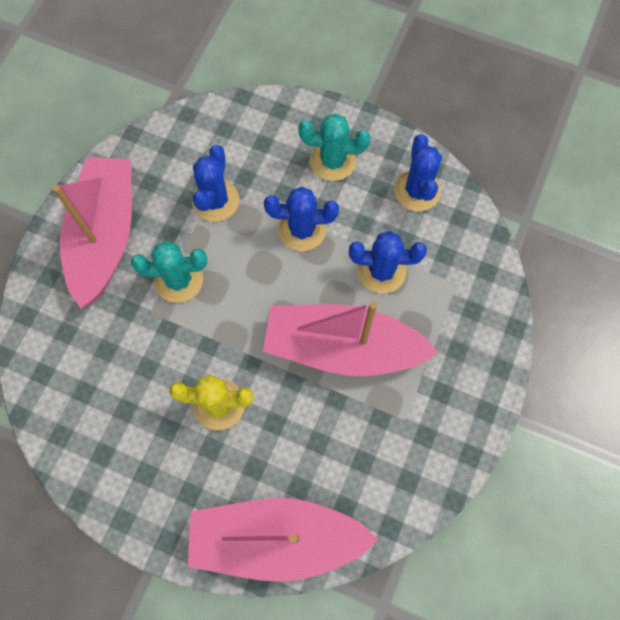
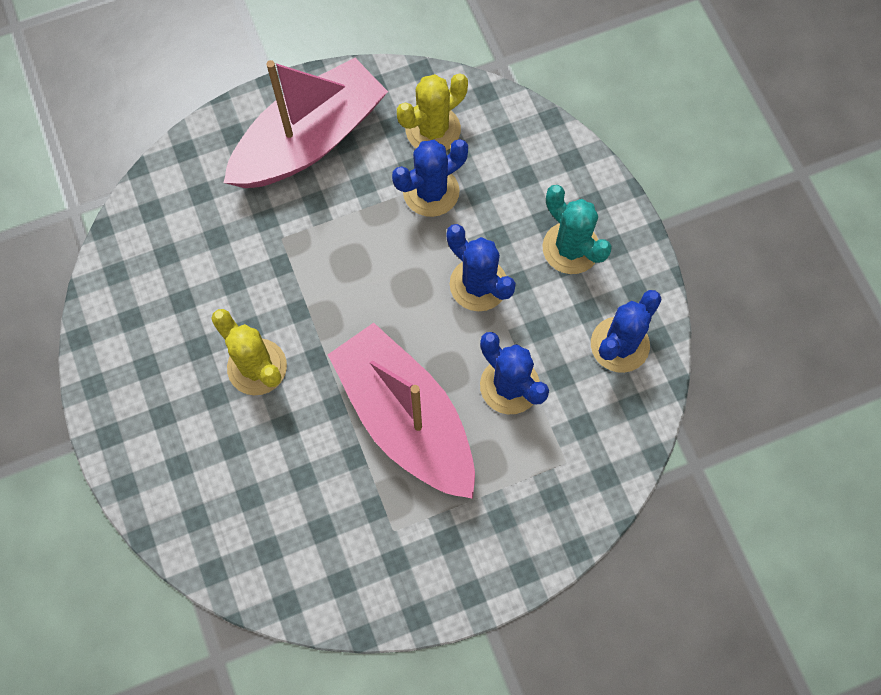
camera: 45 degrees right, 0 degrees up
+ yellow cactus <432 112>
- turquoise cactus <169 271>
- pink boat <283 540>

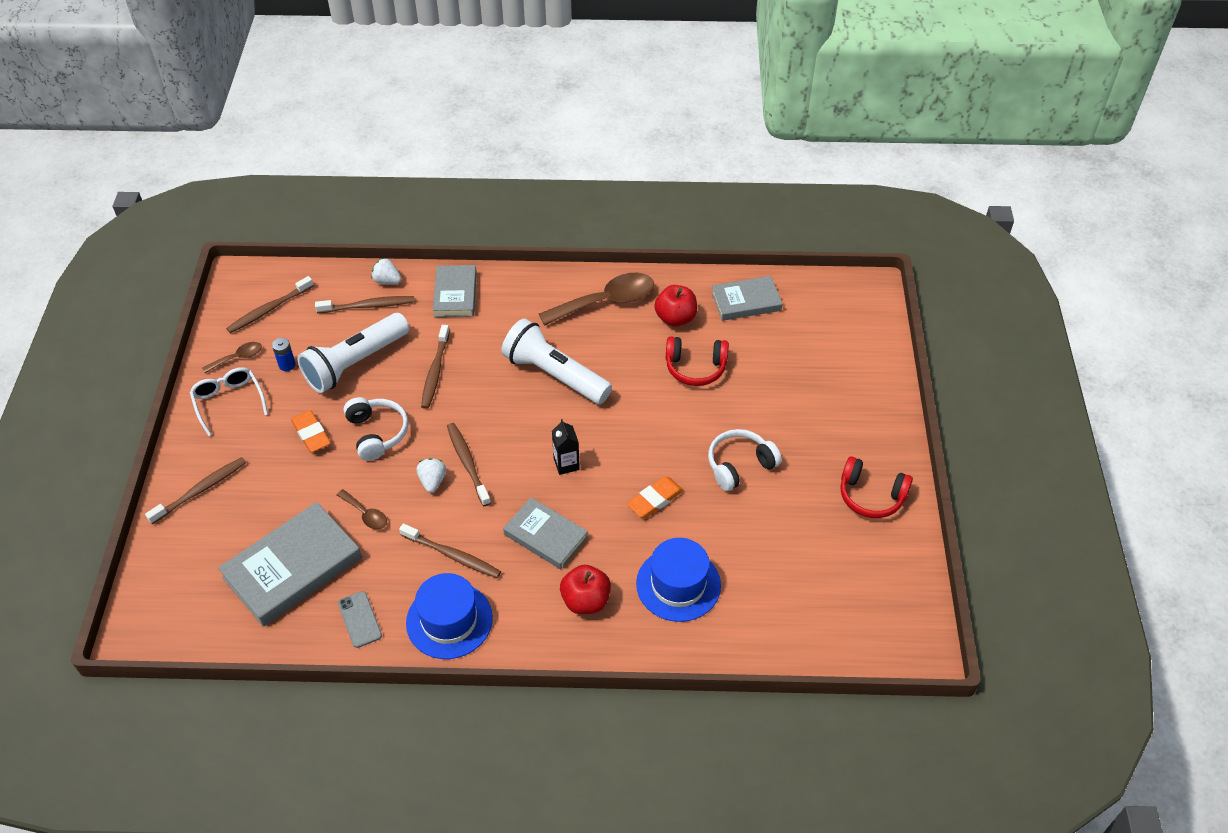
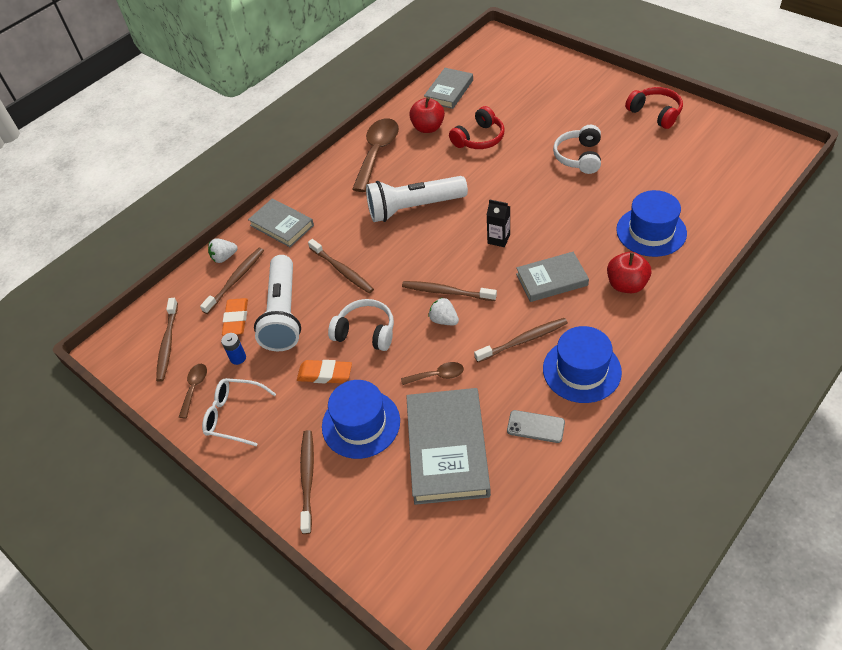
camera: 45 degrees left, 0 degrees up
~ orange eraser <655 497> to <235 317>
+ blue hat <361 419>
~ red headphones <876 487> = <654 108> 105 degrees counterclockwise

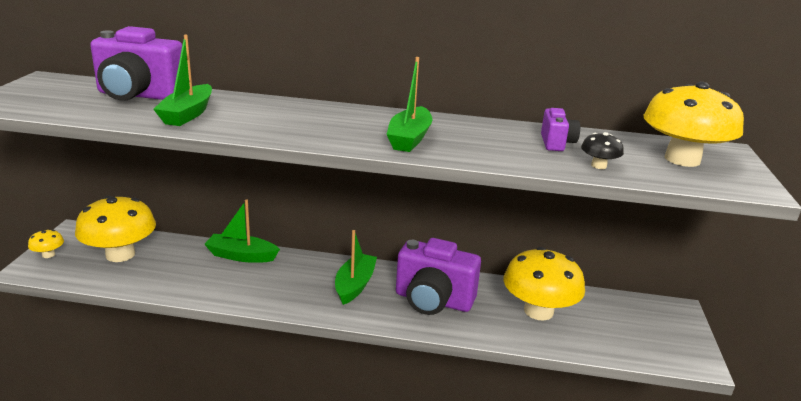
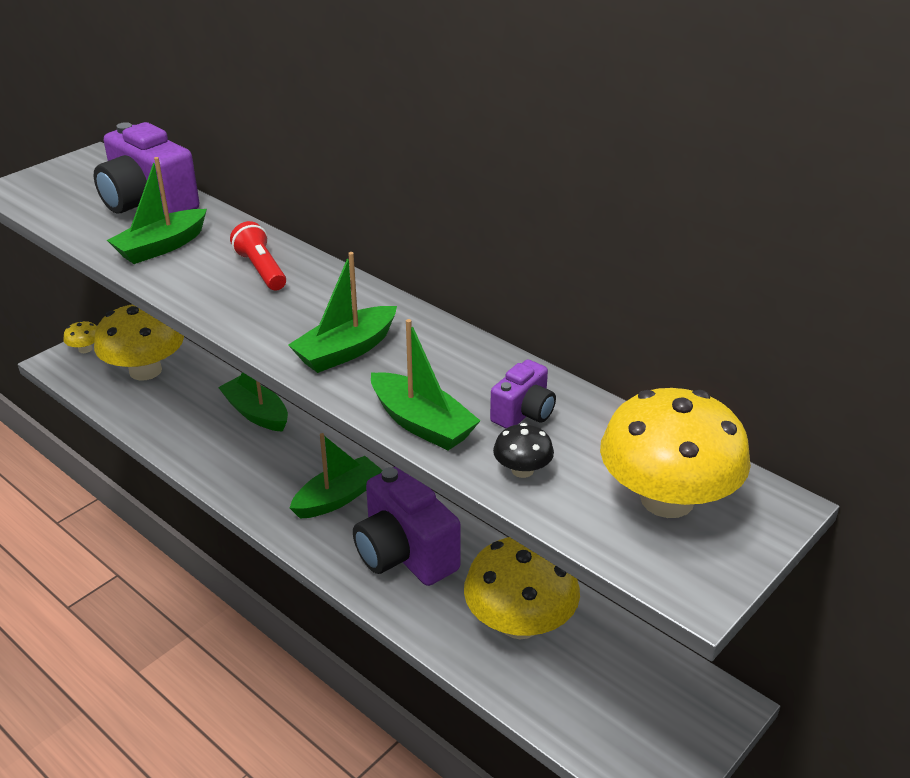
camera: 35 degrees right, 10 degrees up
+ red flashlight <258 256>
+ green boat <426 385>

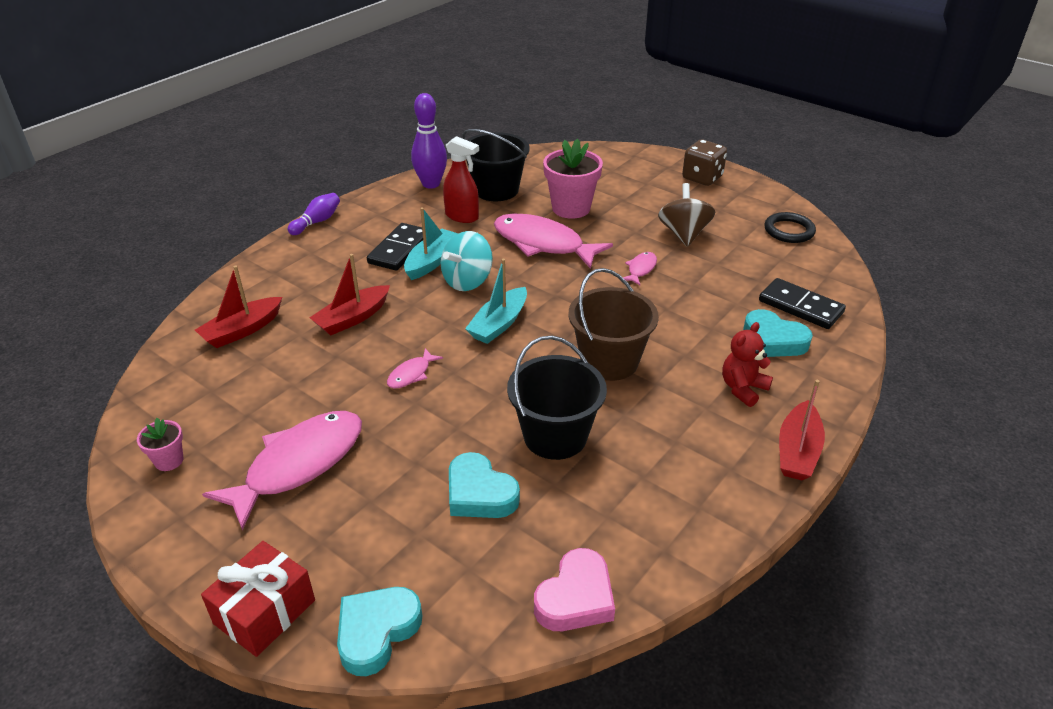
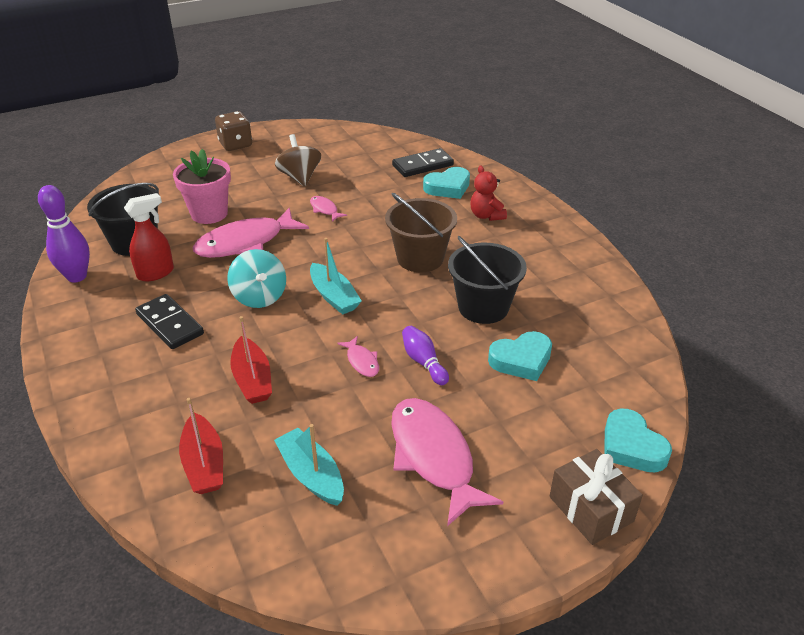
camera: 65 degrees left, 0 degrees up
~ turquoise boat <431 243> to <309 465>
~ brown spinning top <686 215> = <298 160> 45 degrees clockwise
~ purple bowling pin <314 214> to <425 355>
~ red gift <258 599> to brown gift <596 497>
- pink flower pot <160 444>
- pink heart <574 589>
- black ring <790 227>
- red boat <802 430>

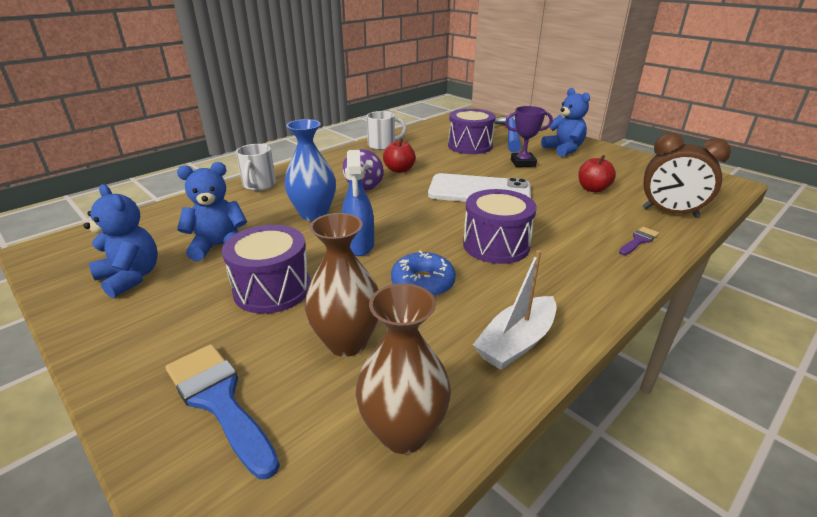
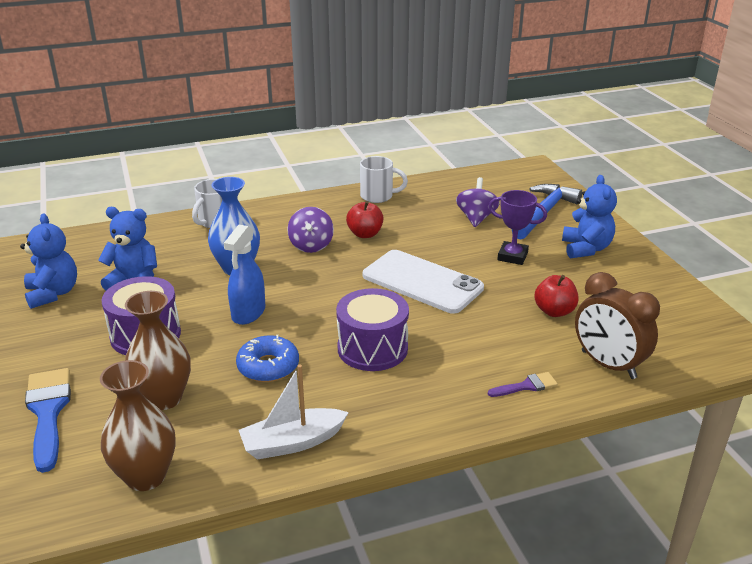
camera: 25 degrees right, 0 degrees up
~ purple drum <472 131> to purple spinning top <478 202>

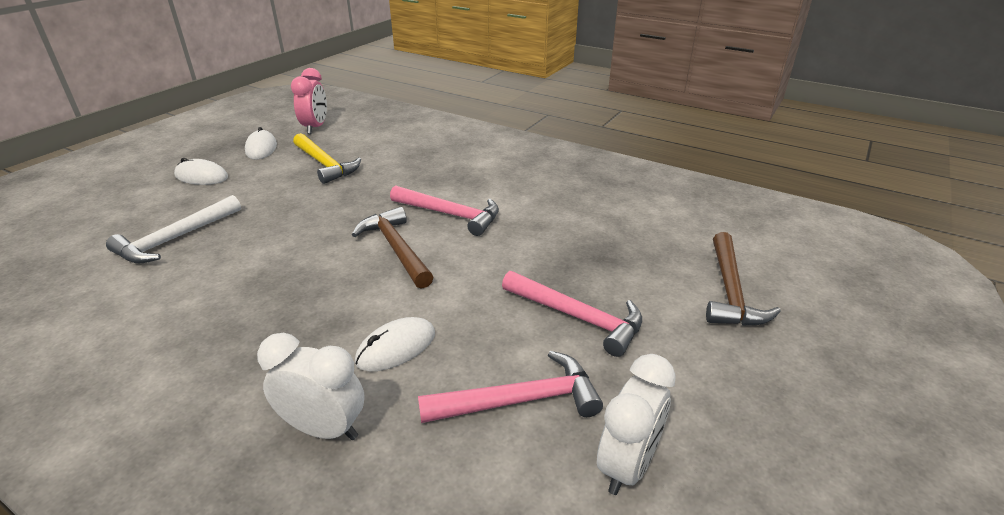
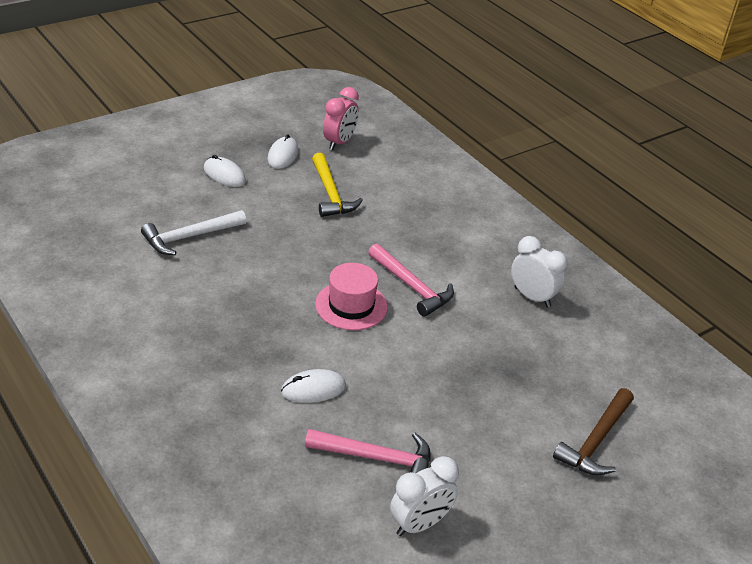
camera: 20 degrees right, 5 degrees up
~ brown hammer <392 248> to pink hat <351 296>
~ white clock <311 386> to <539 272>
- pink hammer <572 314>

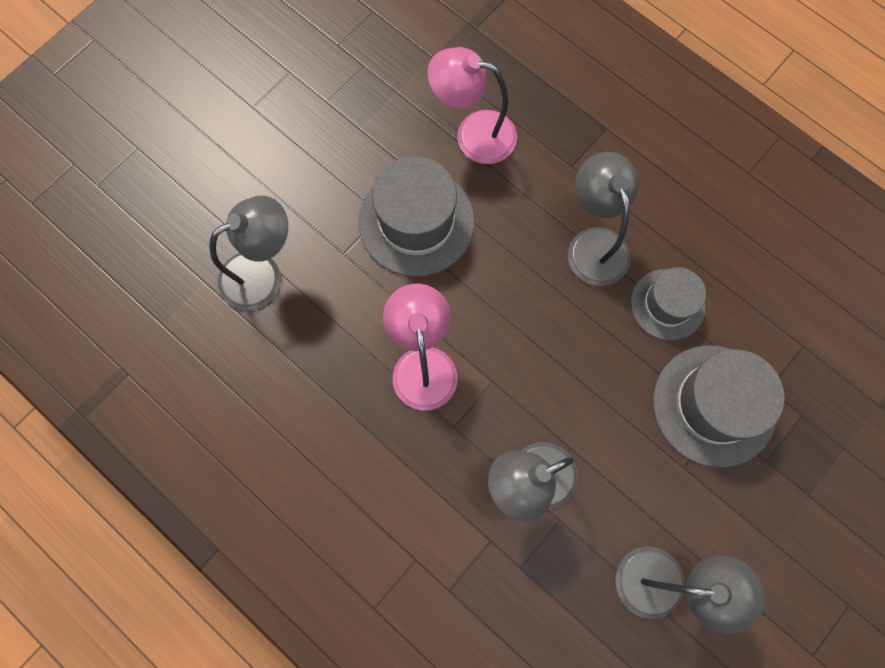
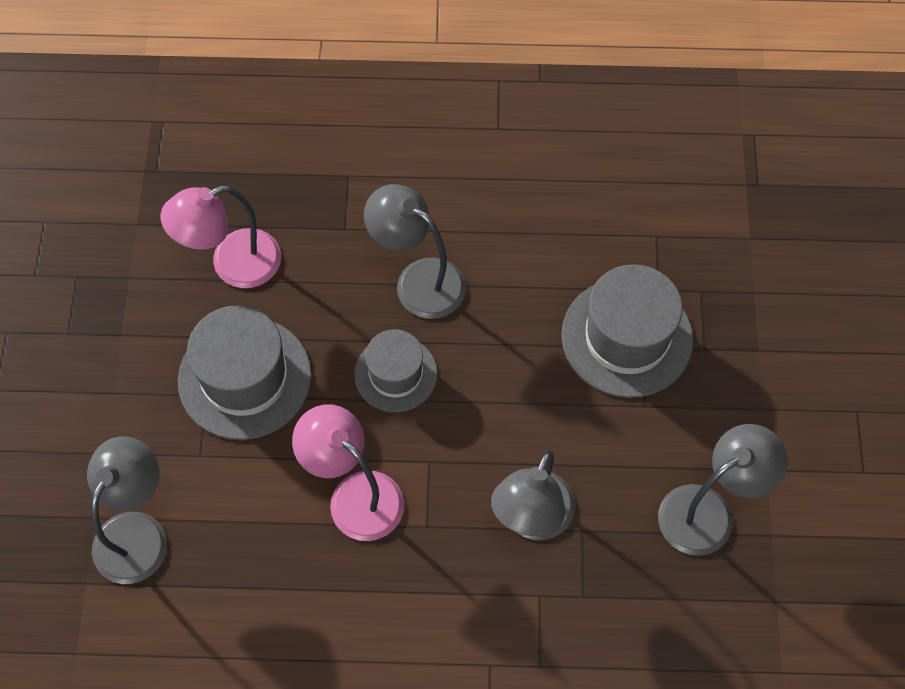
camera: 40 degrees left, 10 degrees down
~ grey hat <668 304> to <396 370>

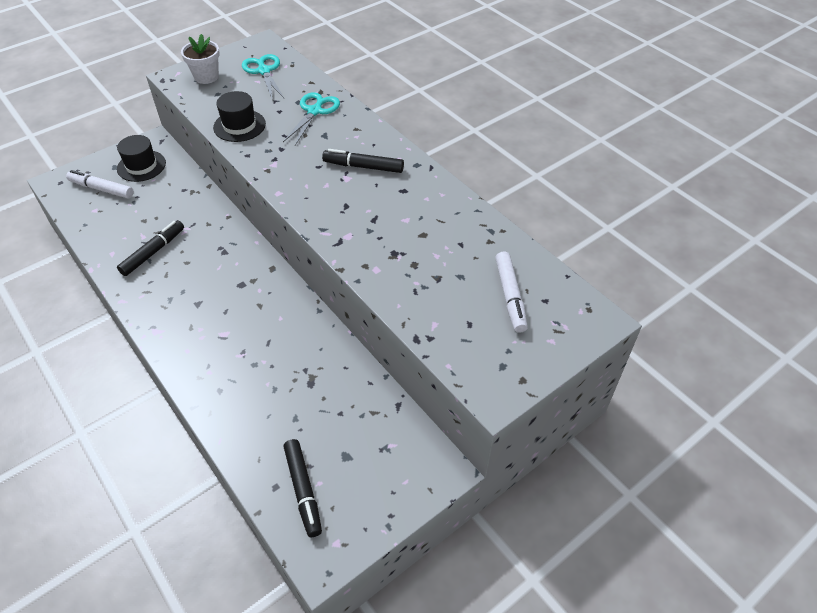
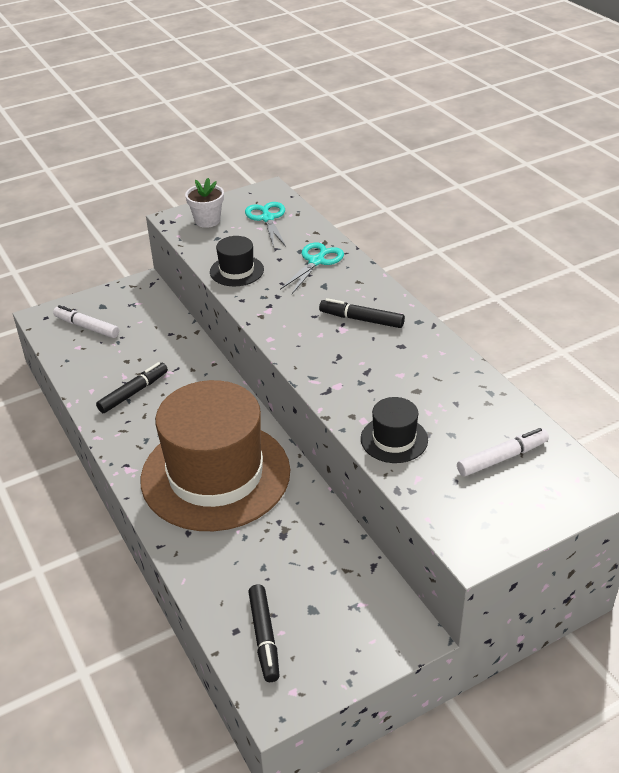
camera: 10 degrees right, 10 degrees down
+ brown hat <215 455>
~ black hat <141 158> to <394 430>
~ white marker <511 292> = <503 452> 120 degrees counterclockwise

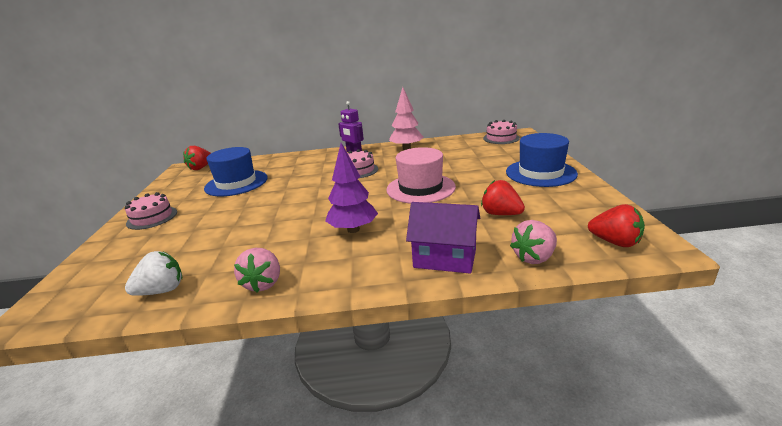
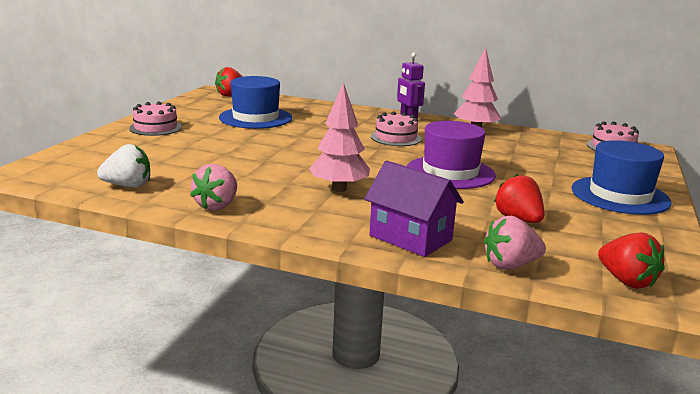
camera: 20 degrees right, 5 degrees down
~ purple tree <351 188> to pink tree <339 137>
~ pink hat <421 175> to purple hat <451 155>

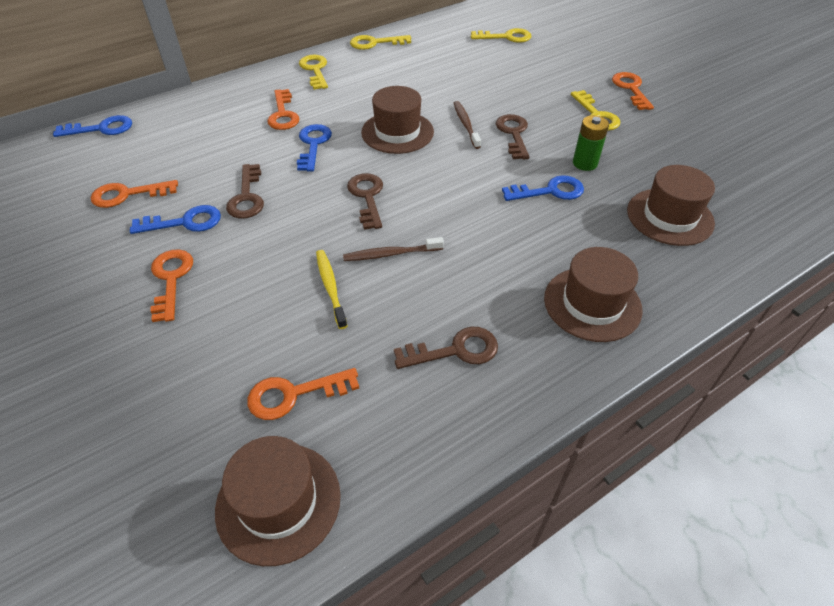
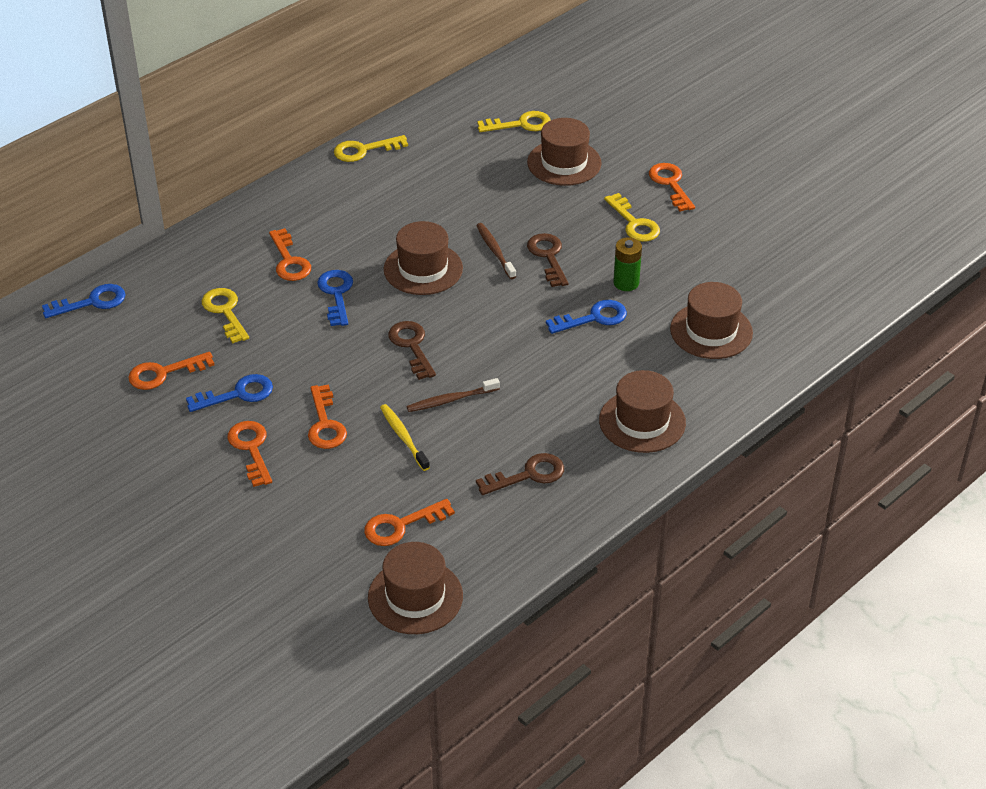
camera: 10 degrees left, 5 degrees down
~ yellow key <313 72> to <225 315>
+ orange key <327 417>
+ brown hat <564 152>
- brown key <245 191>

